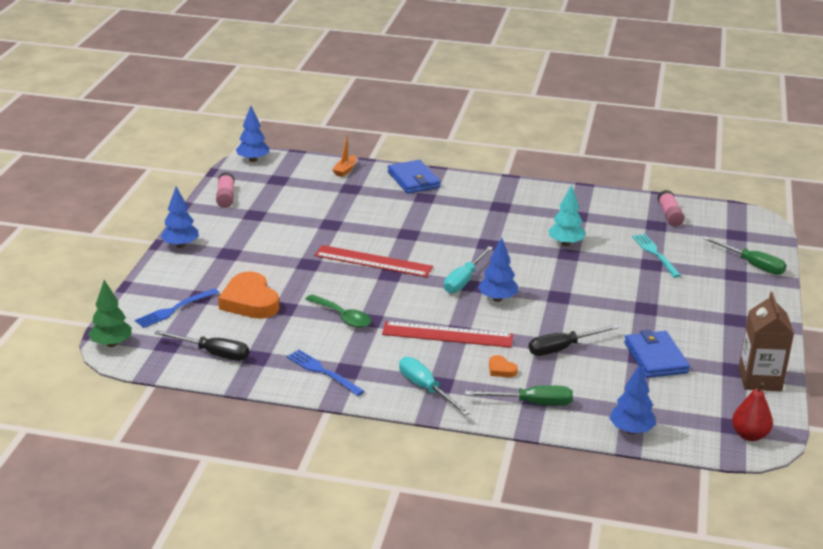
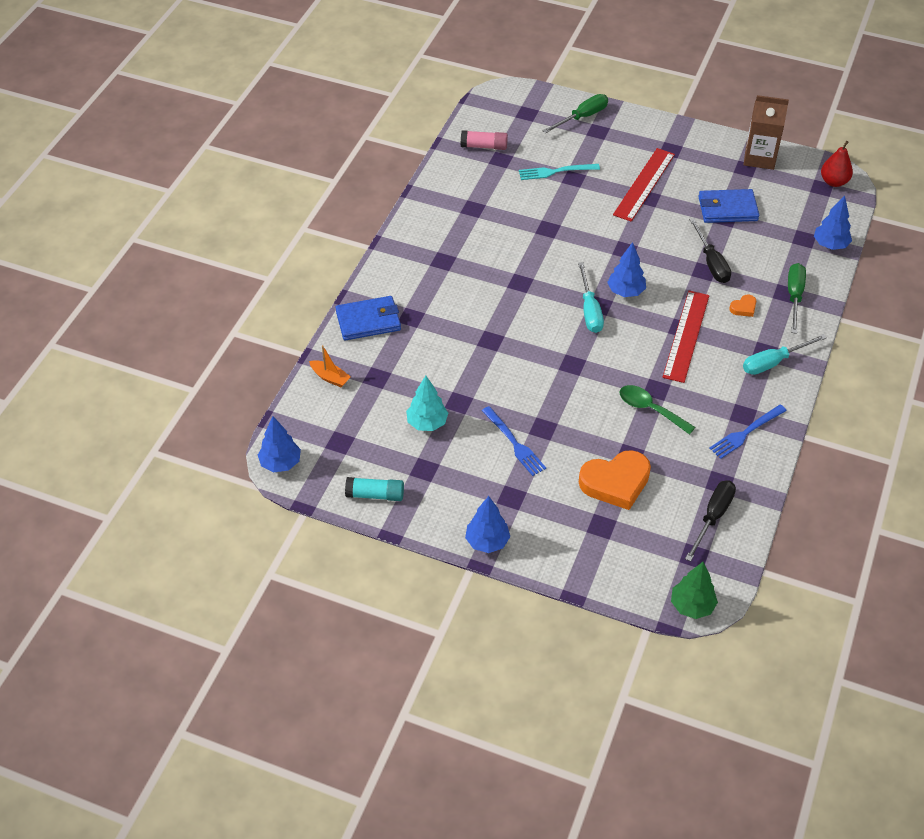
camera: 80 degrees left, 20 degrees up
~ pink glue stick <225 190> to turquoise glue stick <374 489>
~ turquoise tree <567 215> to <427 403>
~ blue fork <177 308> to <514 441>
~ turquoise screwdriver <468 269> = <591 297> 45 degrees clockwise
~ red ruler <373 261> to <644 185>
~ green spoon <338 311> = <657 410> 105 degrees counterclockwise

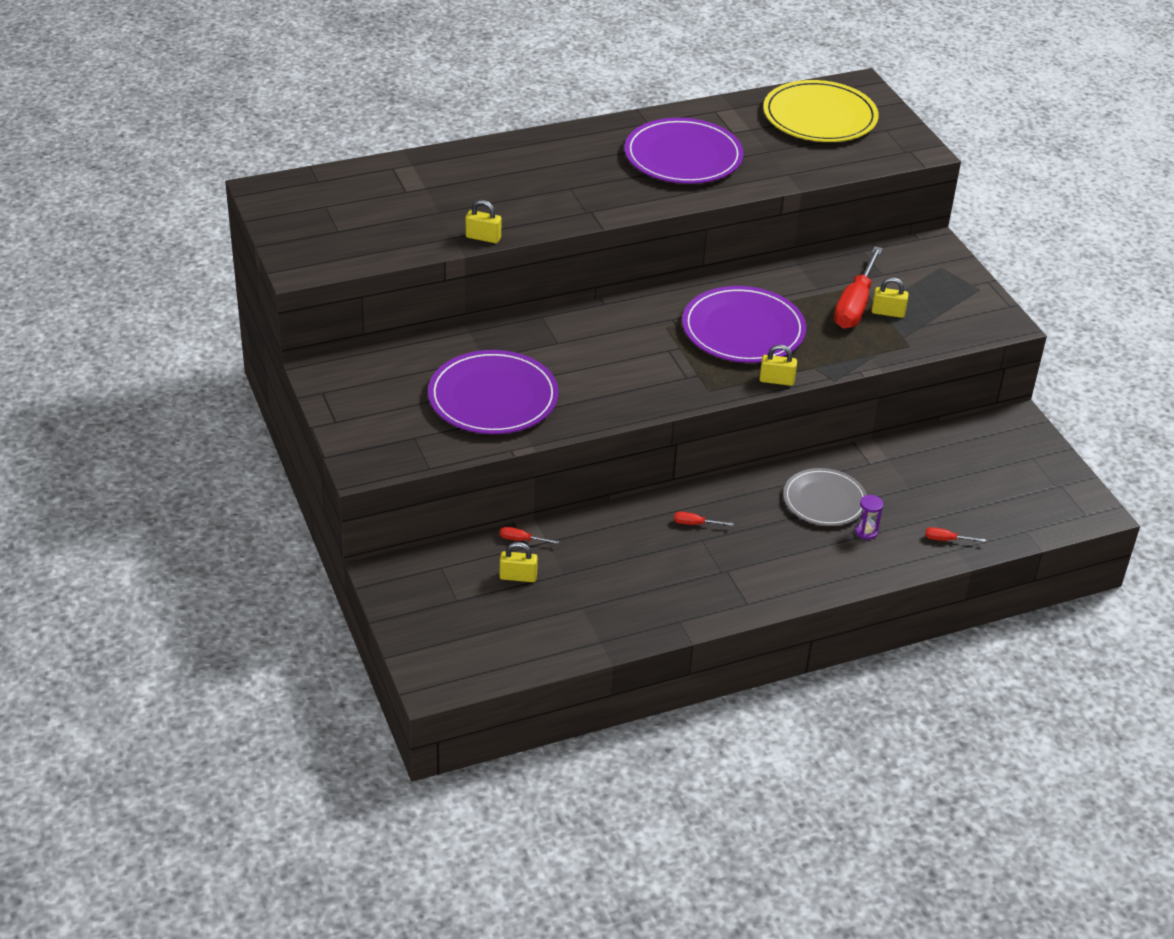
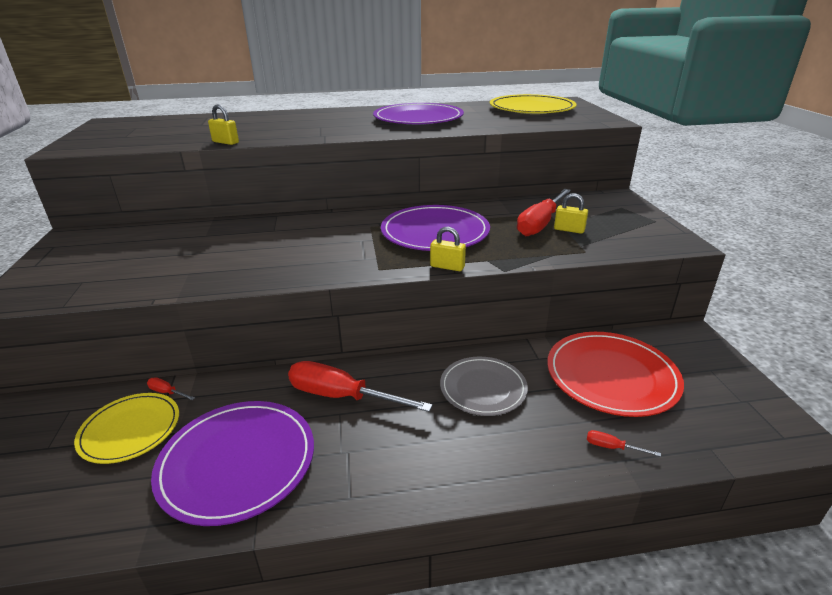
camera: 15 degrees right, 10 degrees down
~ yellow padlock <519 562> to yellow plate <126 428>
~ purple plate <493 392> to <232 463>
~ red screwdriver <704 519> = <360 386> x2.46
+ red plate <615 374>
- purple hourglass <869 517>

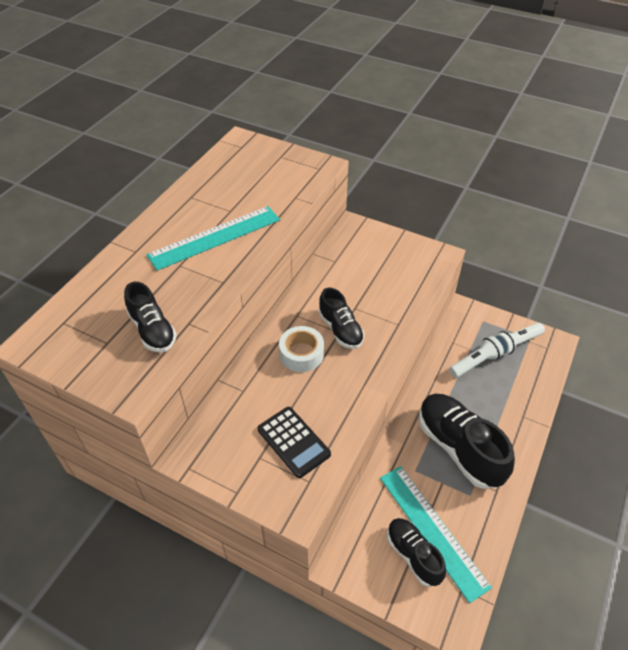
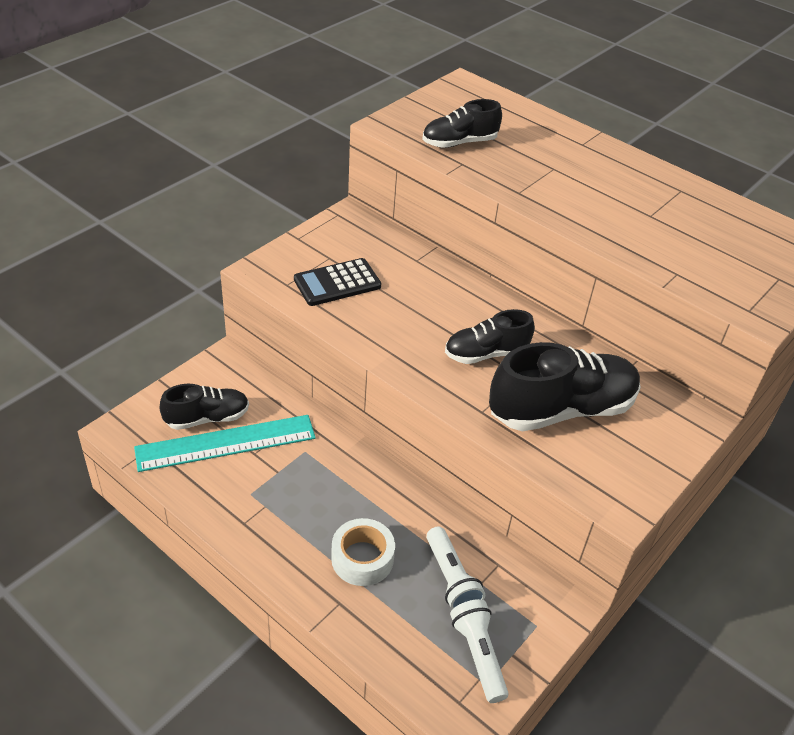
camera: 100 degrees right, 5 degrees down
~ white tape <301 349> to <363 552>
~ black shoe <467 441> to <565 386>
- turquoise ruler <213 238>

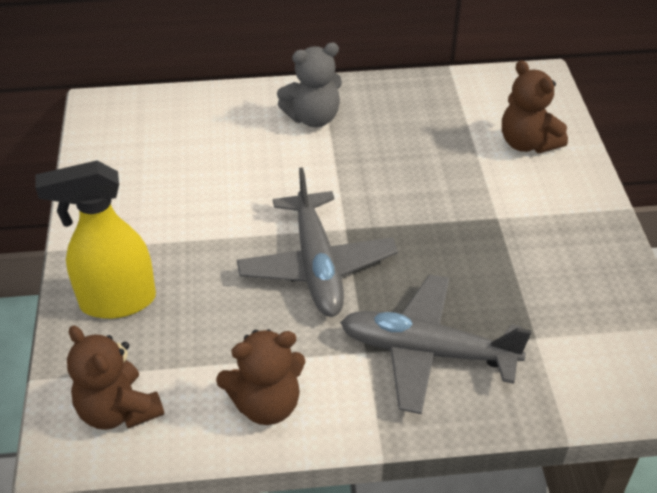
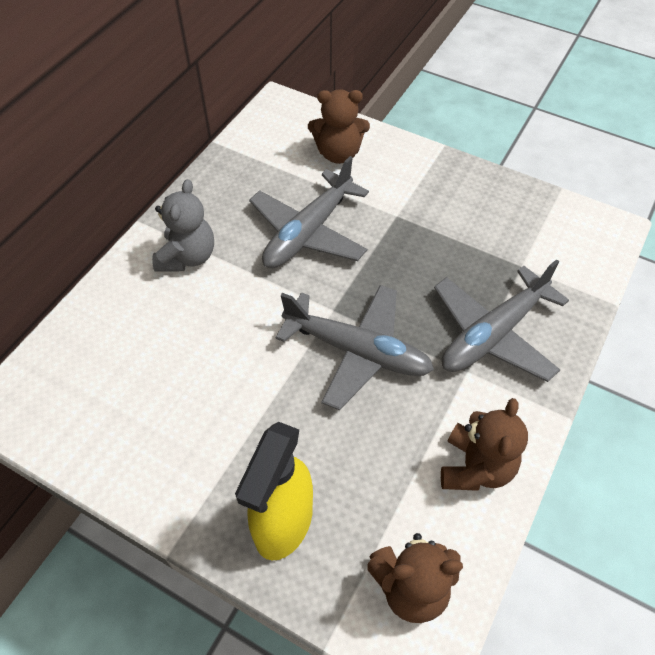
camera: 55 degrees left, 10 degrees up
+ grey plane <309 212>

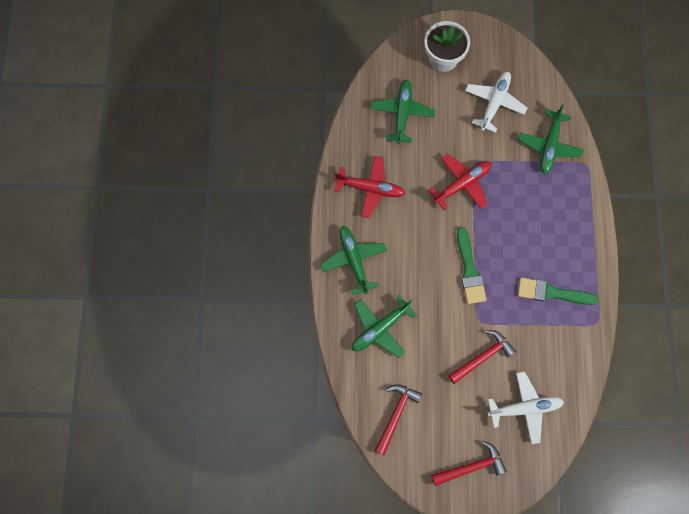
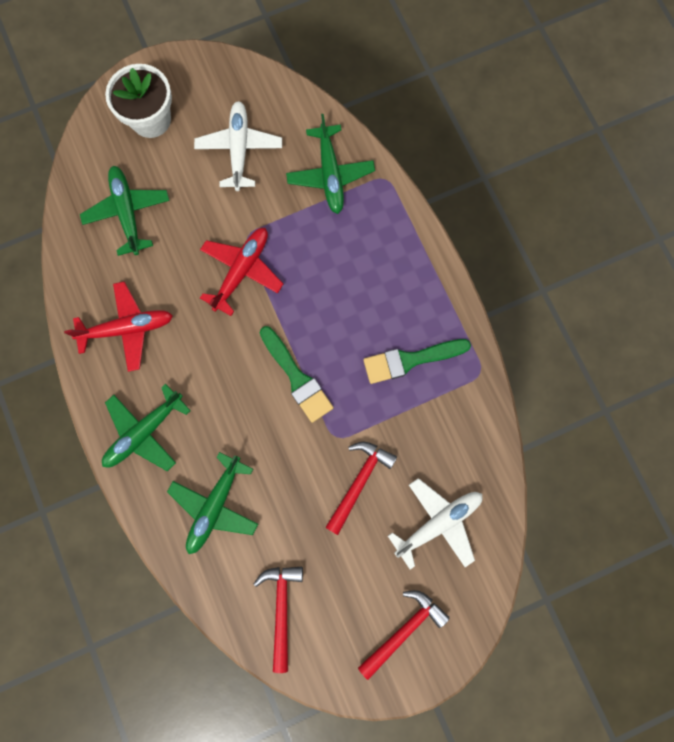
camera: 25 degrees left, 5 degrees up
~ green plane <353 260> = <146 427> 90 degrees counterclockwise

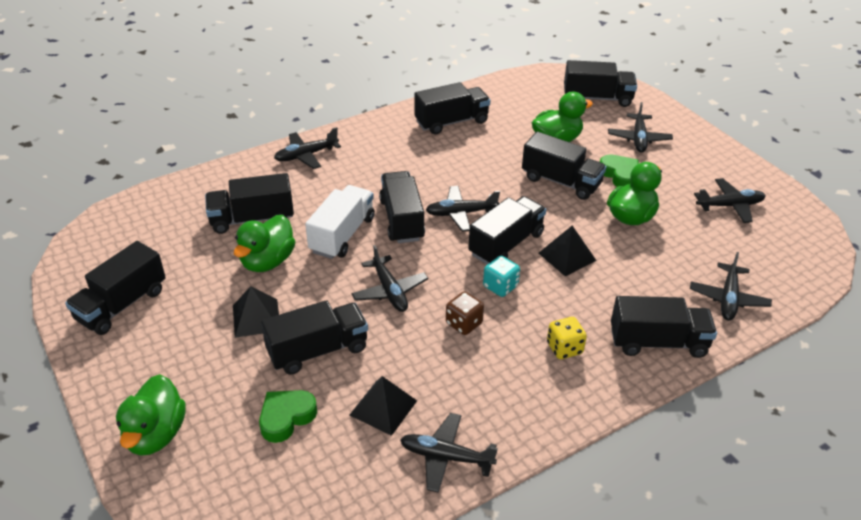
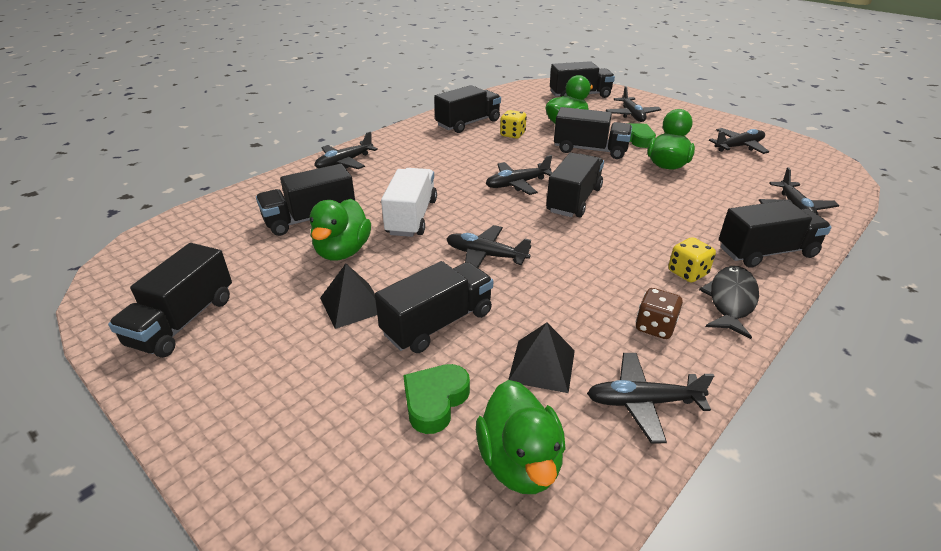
camera: 15 degrees left, 5 degrees down
~ black plane <390 278> = <488 246> 150 degrees clockwise
~ green duck <151 415> to <521 437>
+ yellow dice <513 124>
~ brown dice <465 313> to <659 313>
+ black fish <729 302>
- black truck <402 207>
- turquoise dice <501 276>
- black pyramid <567 251>

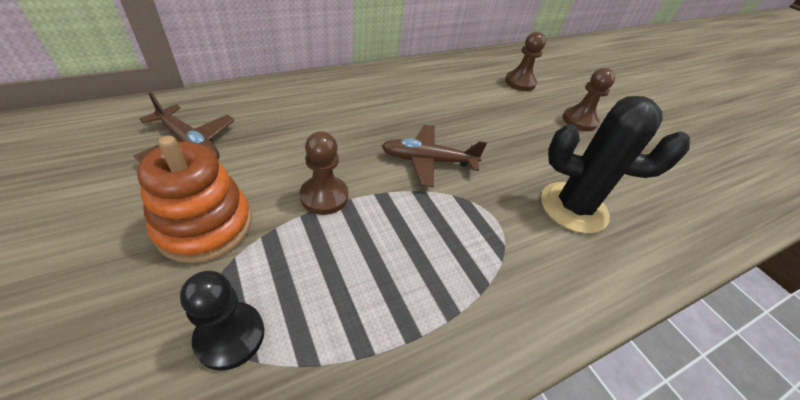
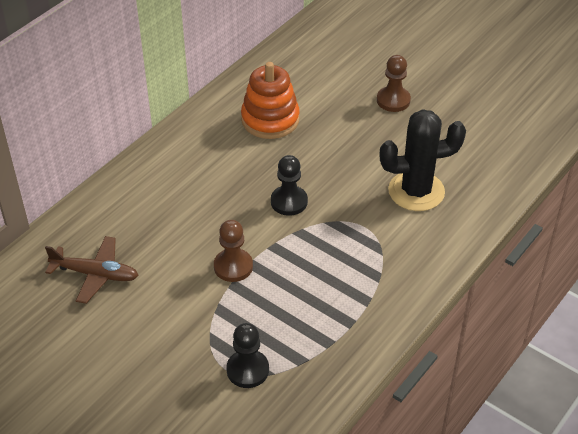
camera: 20 degrees left, 0 degrees up
~ orange stacking toy <194 199> to <270 100>
~ brown plane <434 156> to black pawn <289 185>
- brown pawn <525 61>

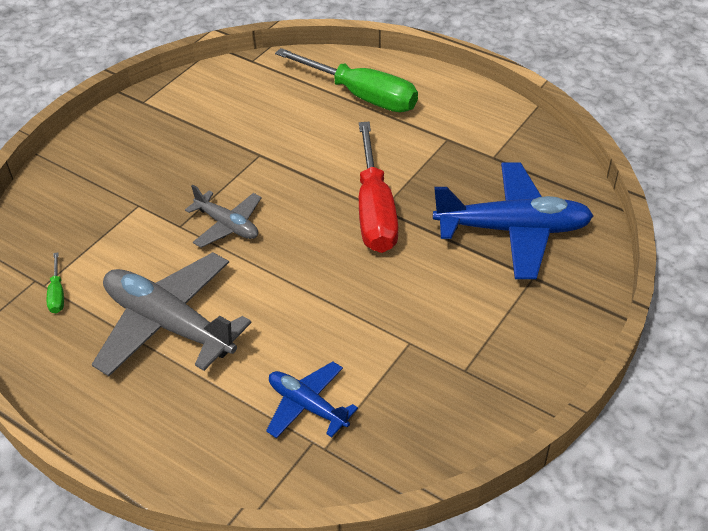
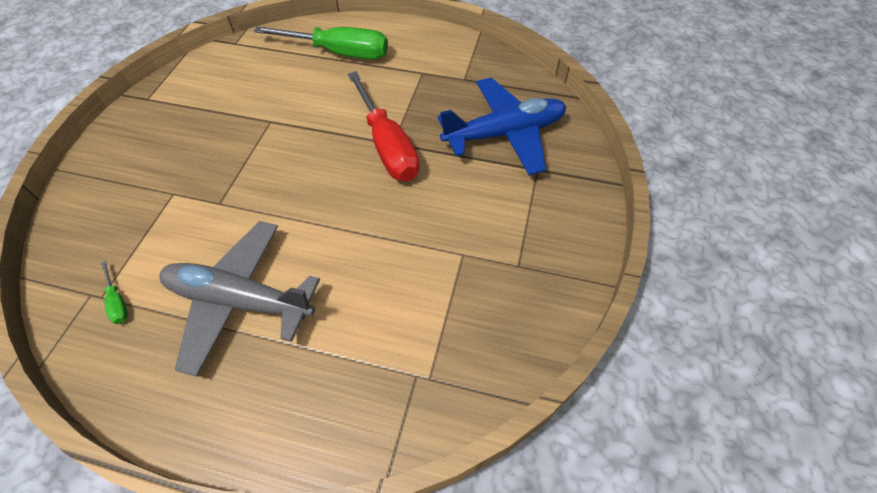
camera: 20 degrees left, 10 degrees up
- grey plane <223 216>
- blue plane <312 399>

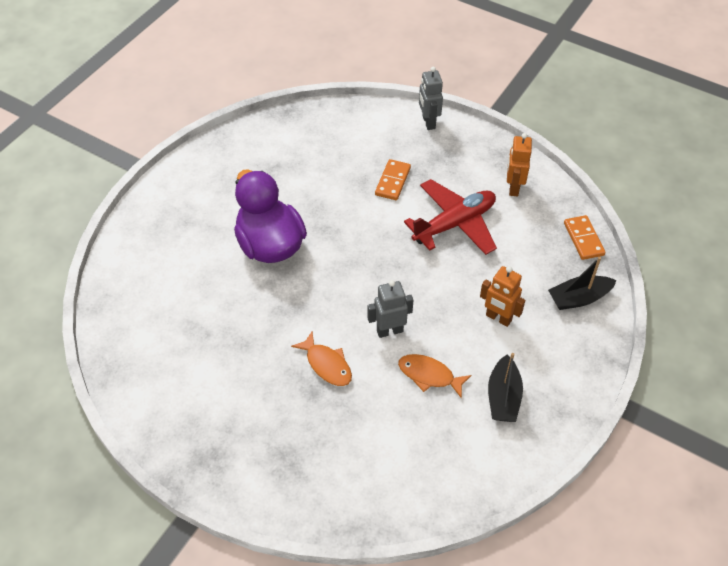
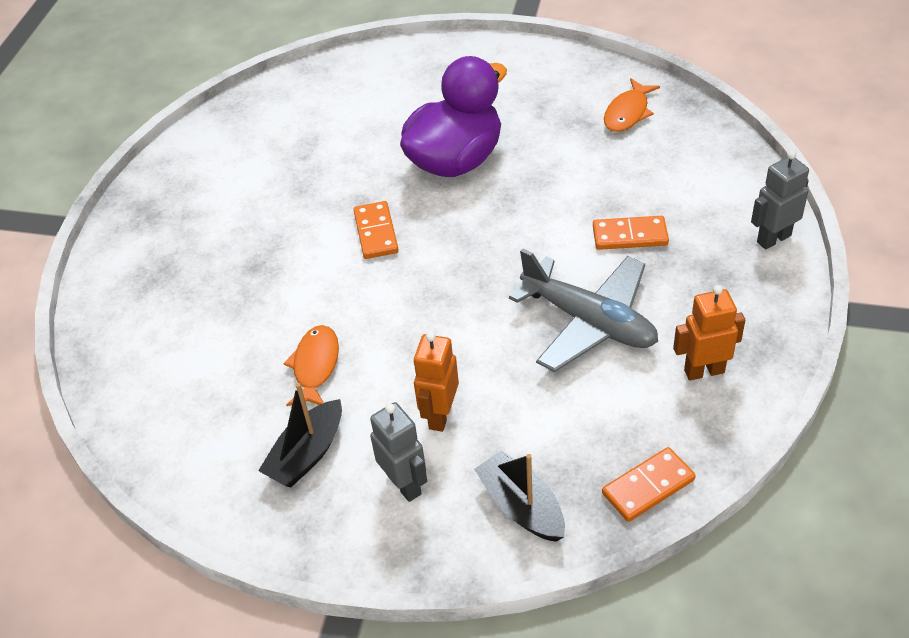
camera: 75 degrees right, 5 degrees down
~ black boat <505 387> = <300 435> 45 degrees counterclockwise
+ orange domino <376 230>
~ grey robot <390 309> to <398 452>
~ red plane <450 217> to grey plane <583 310>
~ orange fish <321 359> to <632 105>

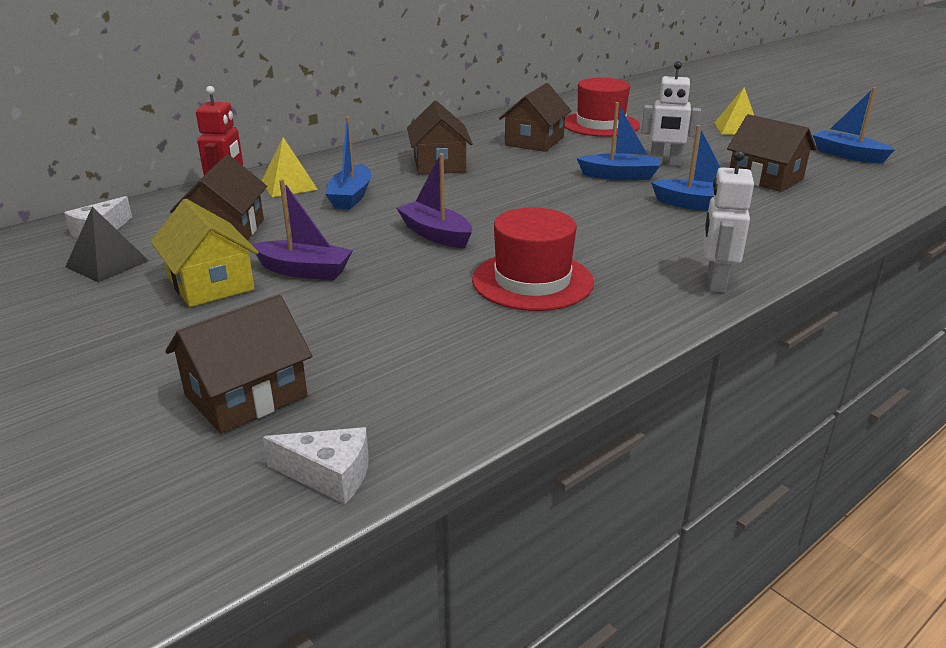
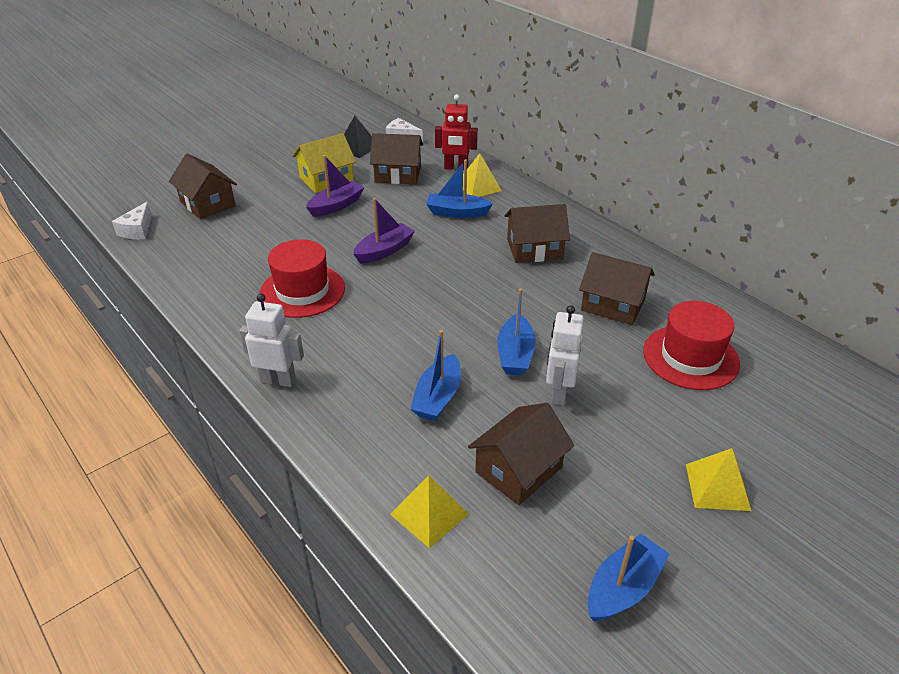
camera: 90 degrees right, 10 degrees up
~ purple boat <302 229> = <335 186> 150 degrees counterclockwise
+ yellow pyramid <429 511>

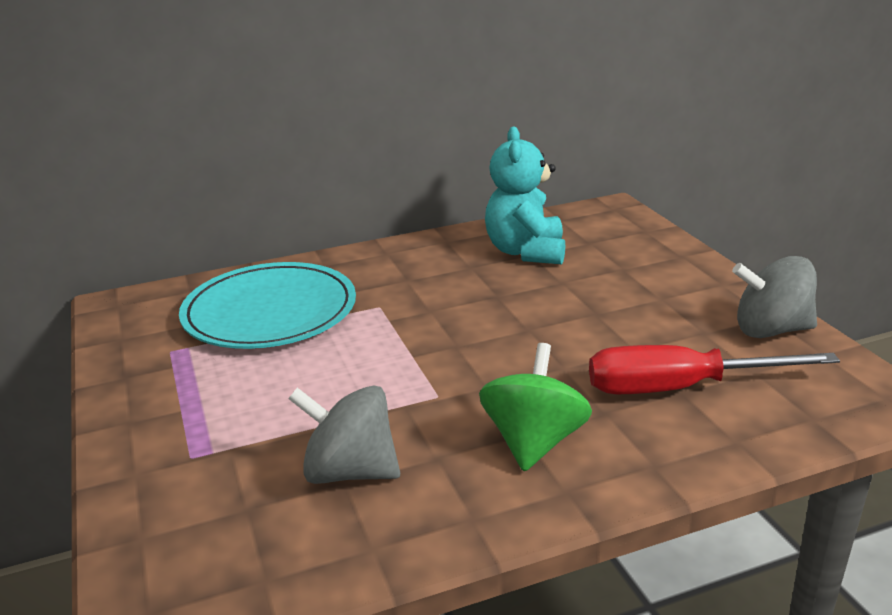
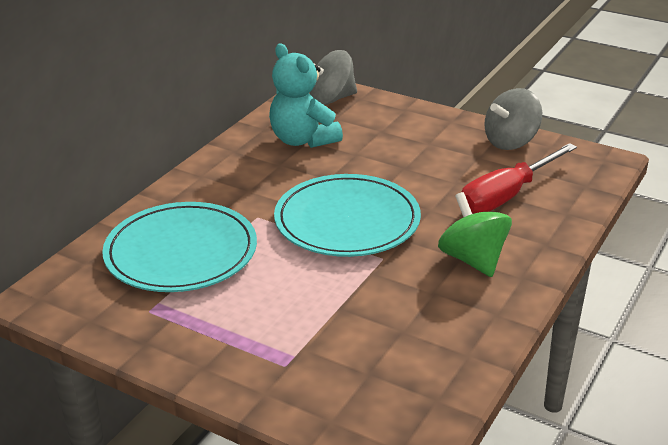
camera: 40 degrees left, 5 degrees up
+ turquoise plate <347 215>
~ grey spinning top <344 435> to <333 77>

